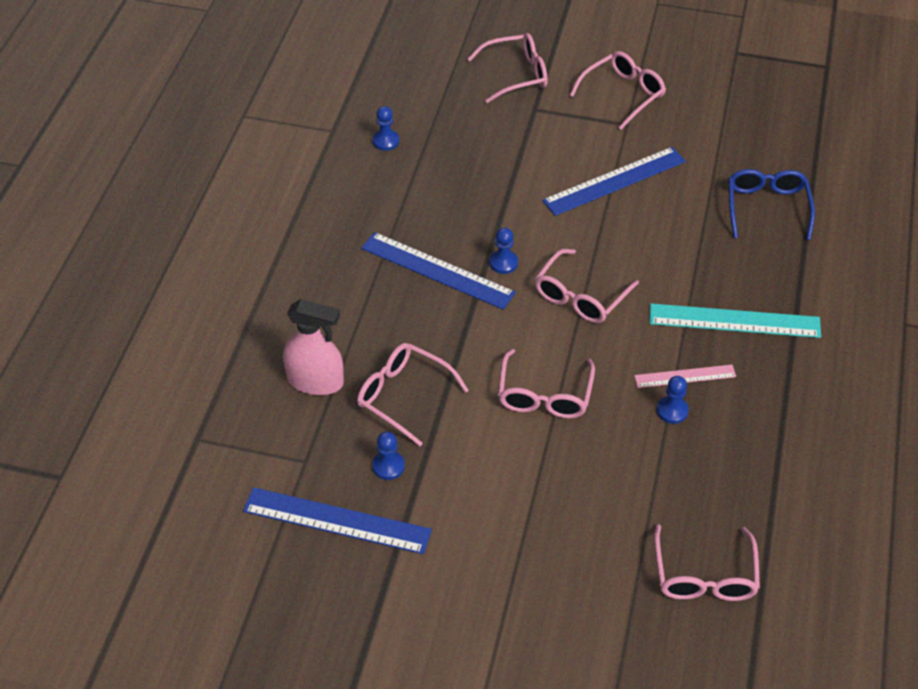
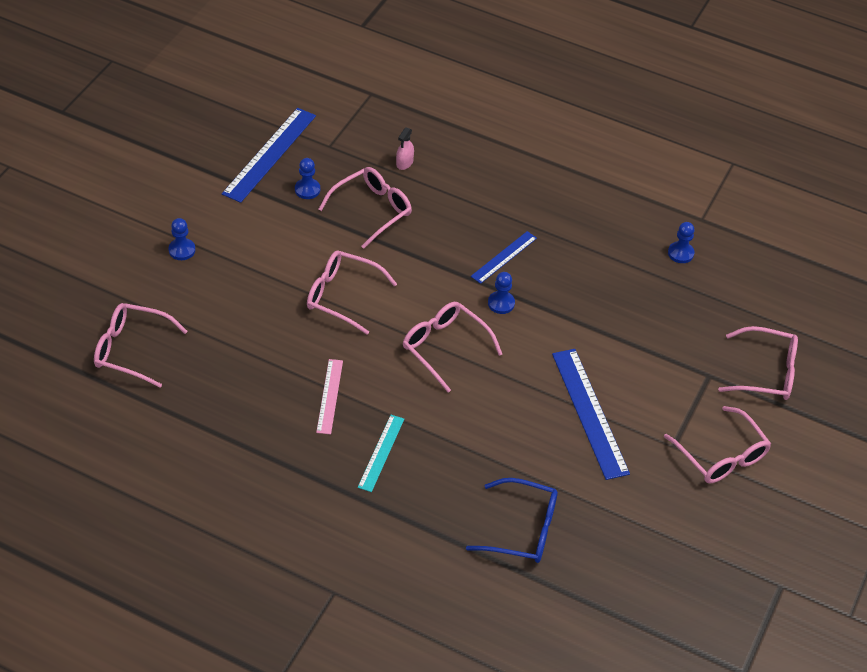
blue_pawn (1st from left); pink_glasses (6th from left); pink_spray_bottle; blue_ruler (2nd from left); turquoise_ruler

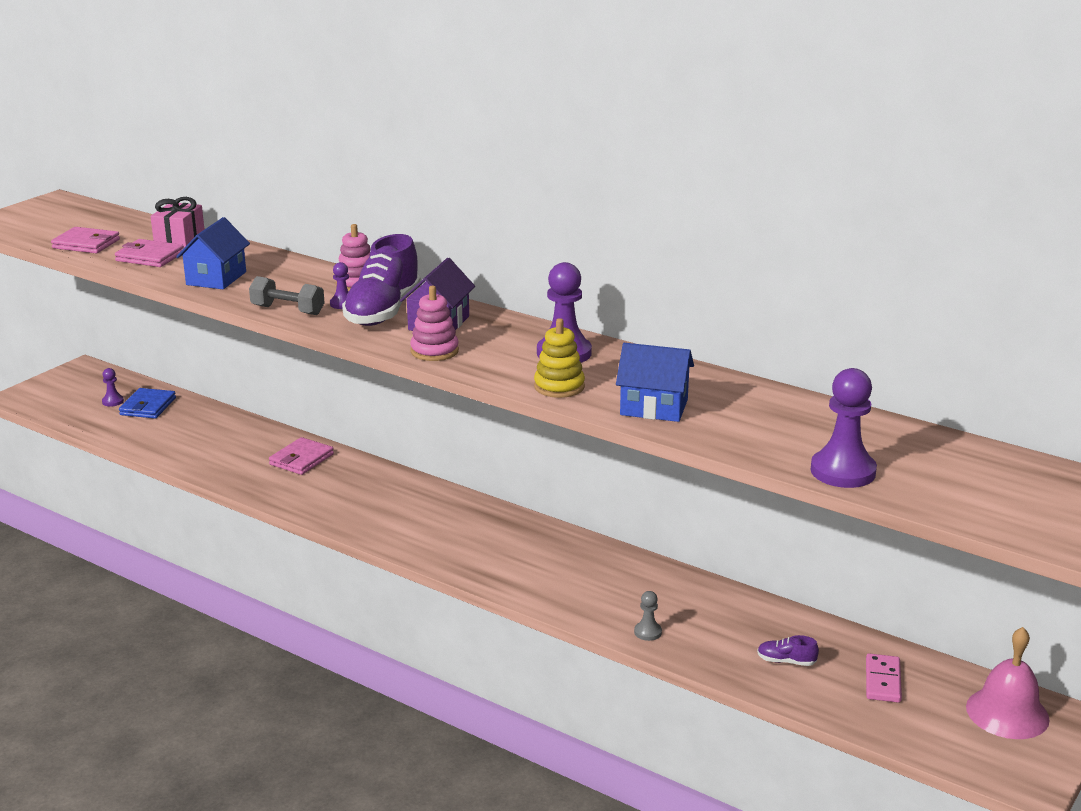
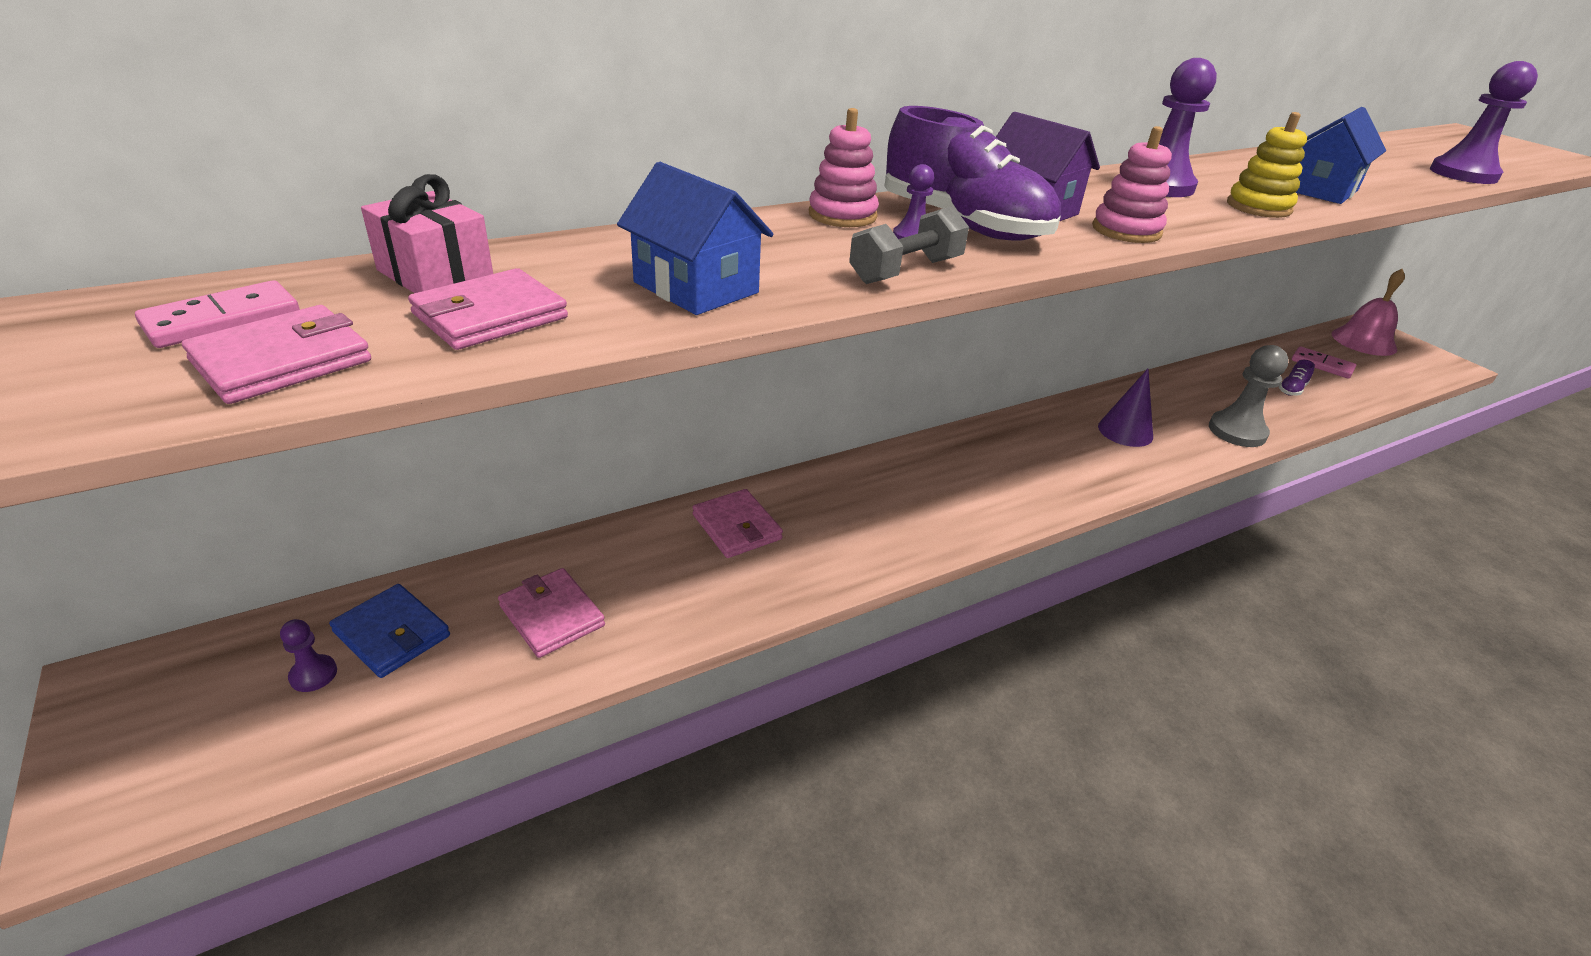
pink_domino (1st from left); pink_wallet (3rd from left); purple_cone; grey_pawn

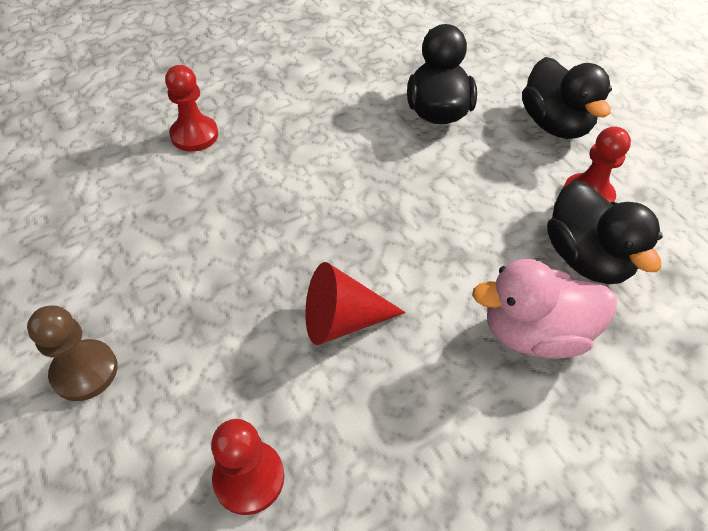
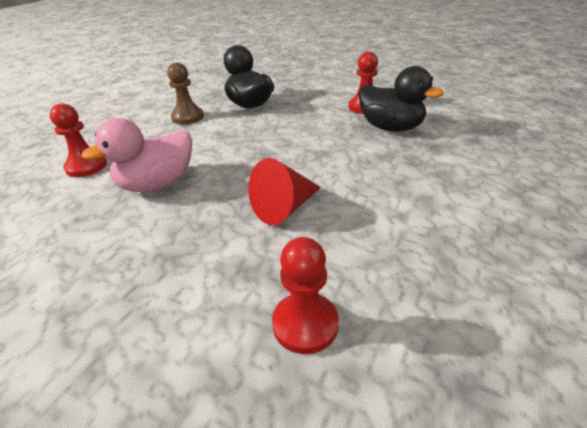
black_duck (2nd from left in the first image); brown_pawn; pink_duck

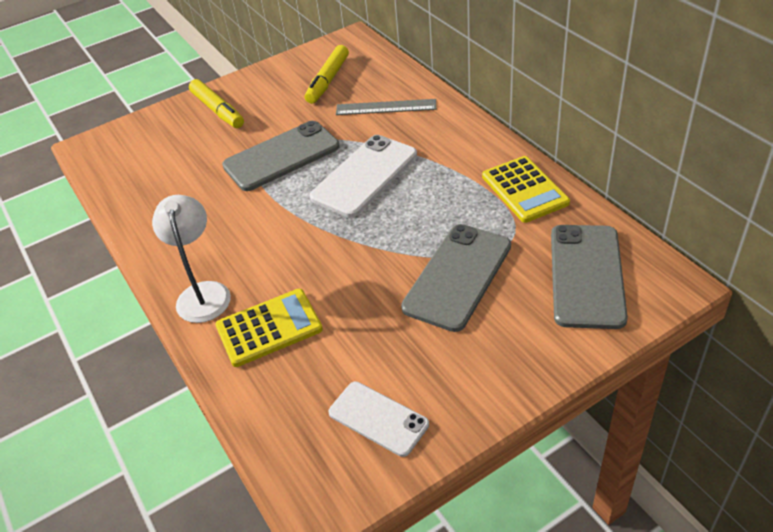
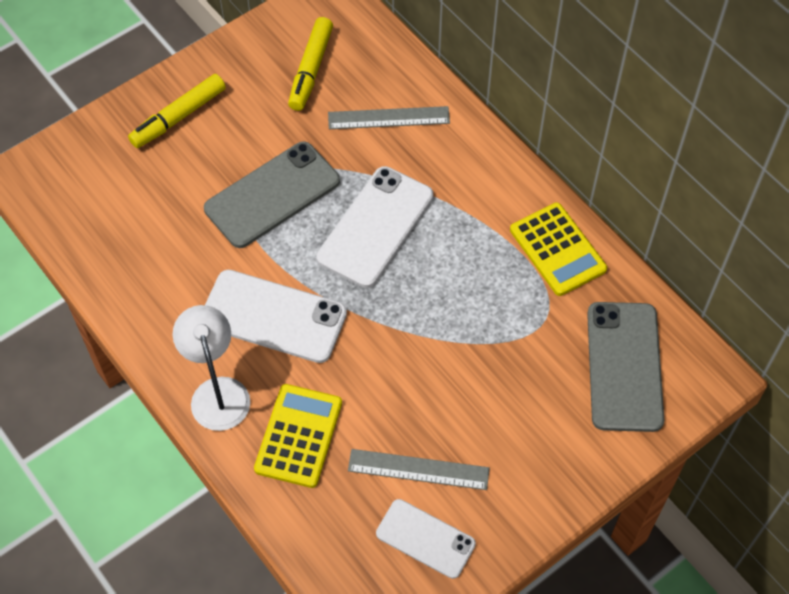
grey_phone (2nd from left in the first image); white_phone (1st from left); grey_ruler (2nd from left); yellow_marker (1st from left); yellow_calculator (1st from left)

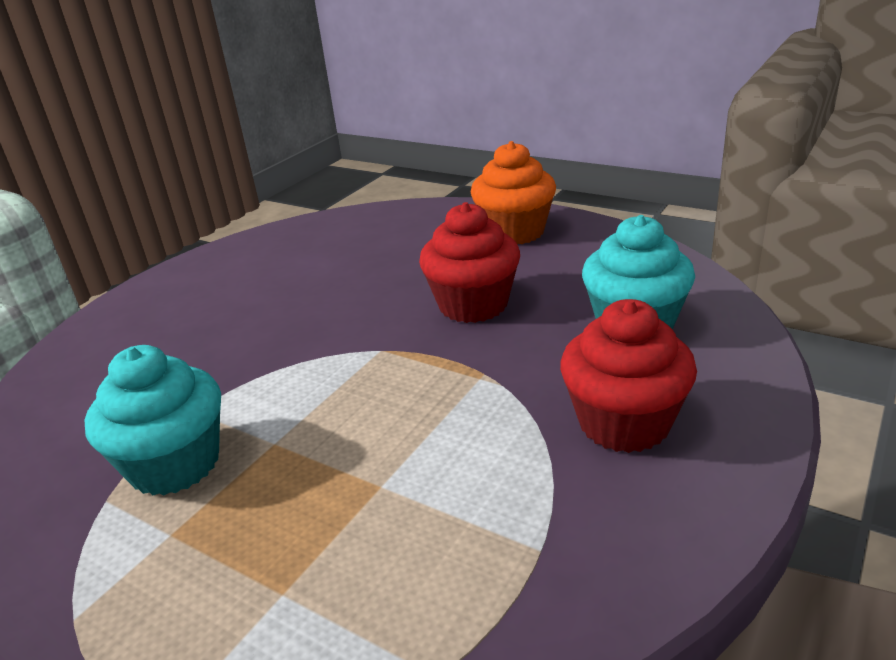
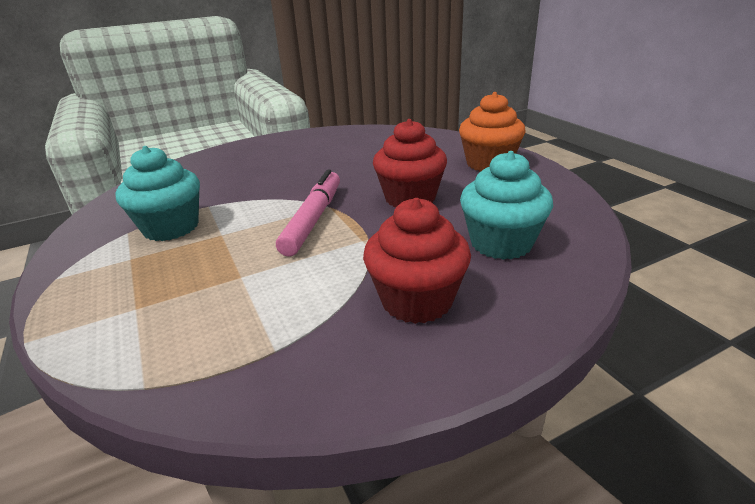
pink_marker

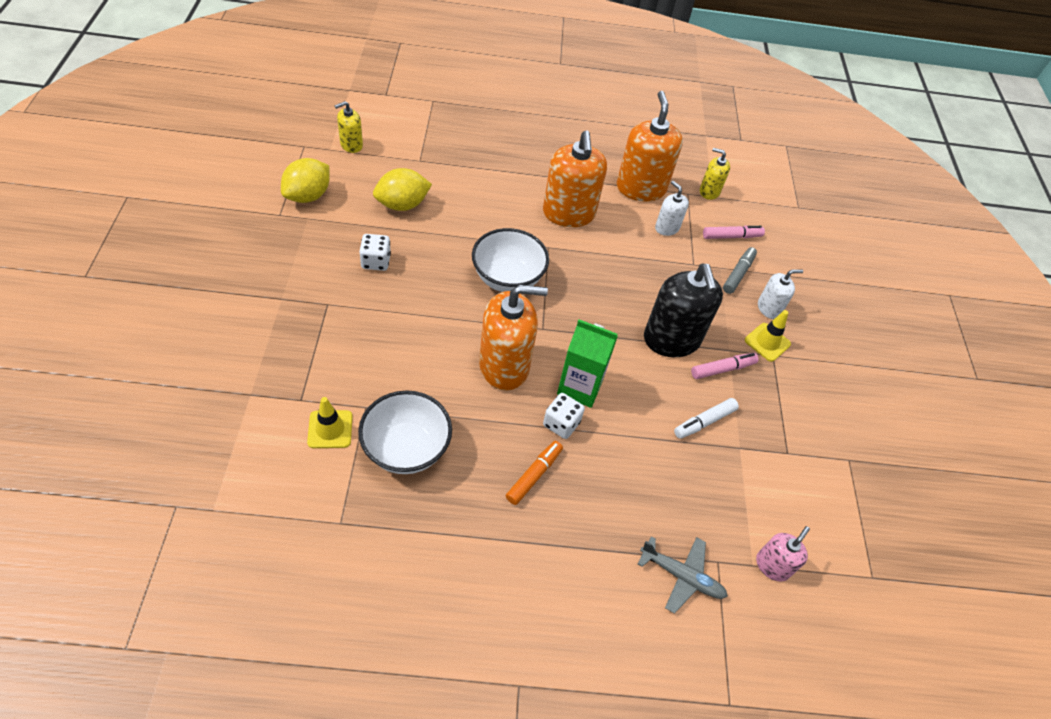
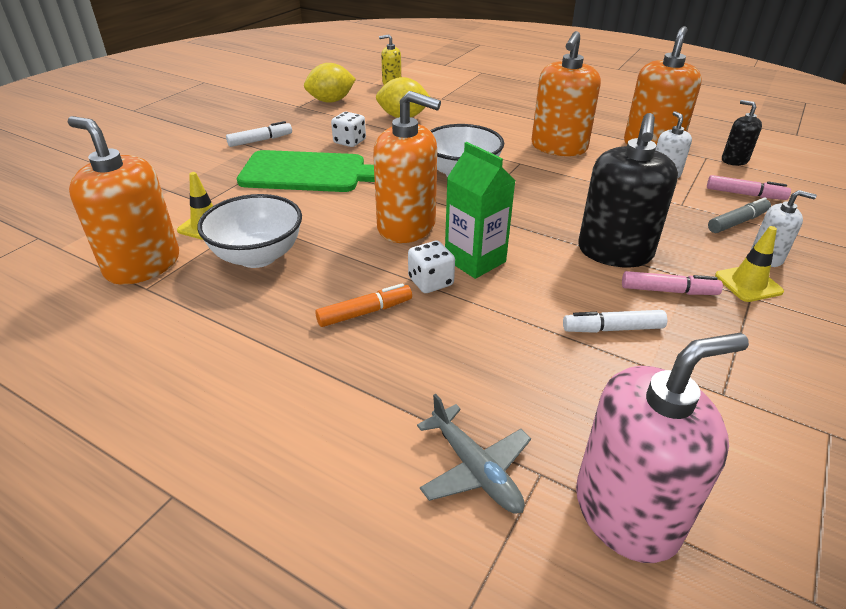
orange_soap_dispenser (1st from left); white_marker (1st from left); green_cutting_board; black_soap_dispenser (2nd from left); pink_soap_dispenser

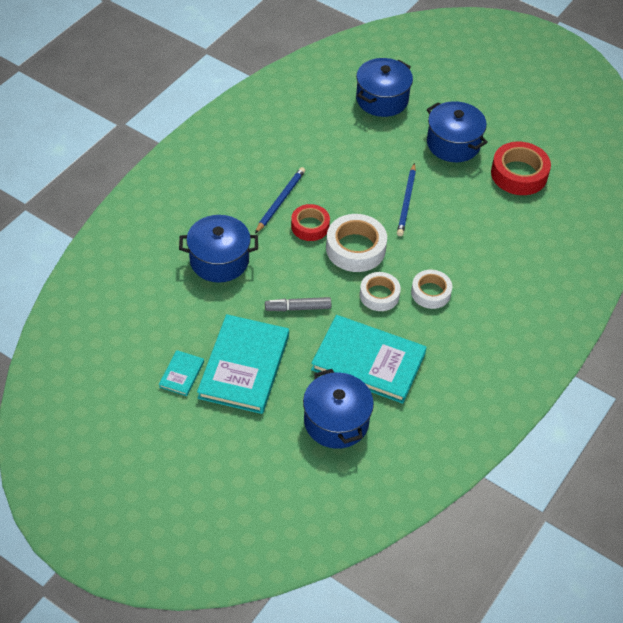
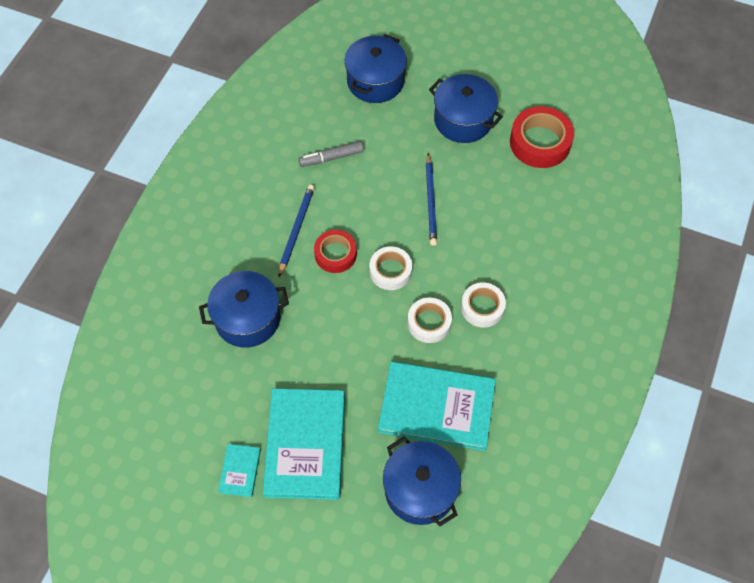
grey_marker; white_tape (1st from left)

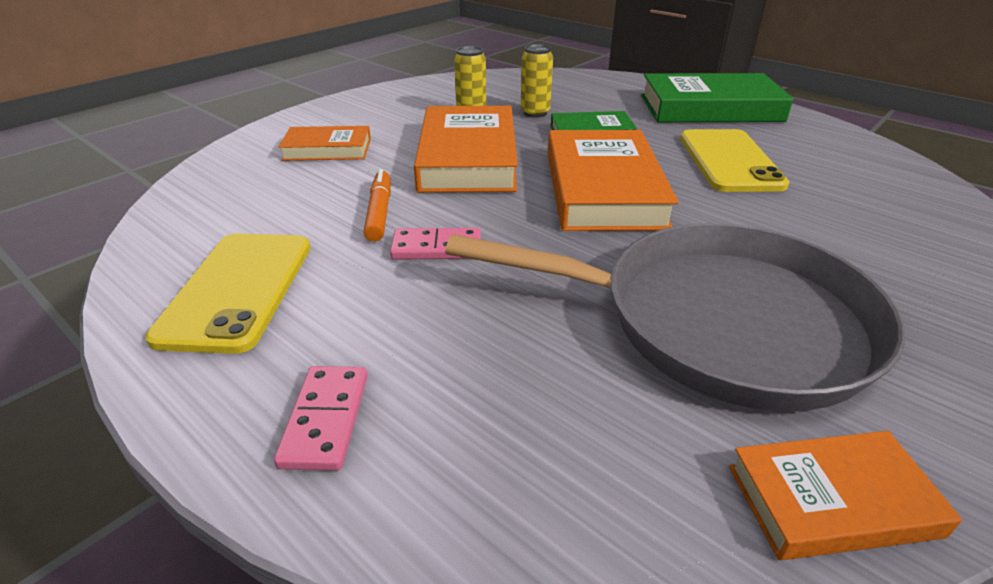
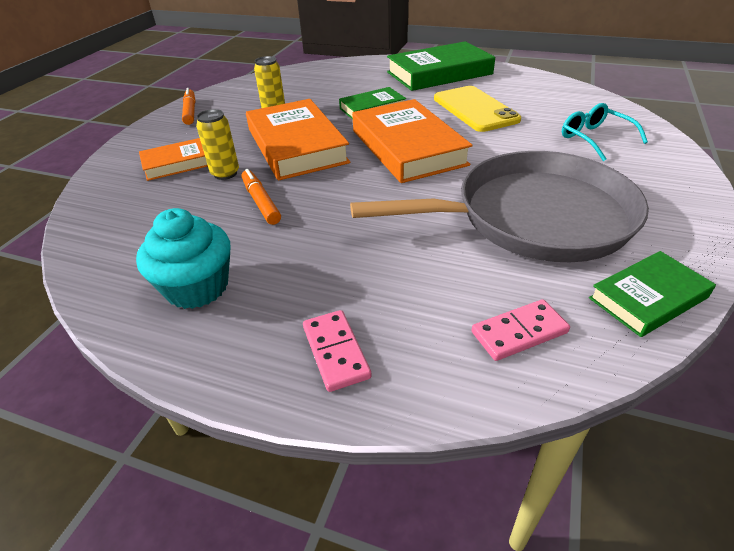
orange_marker (1st from left); turquoise_glasses; pink_domino (2nd from left); yellow_can (1st from left); turquoise_cupcake; green_book (3rd from left)

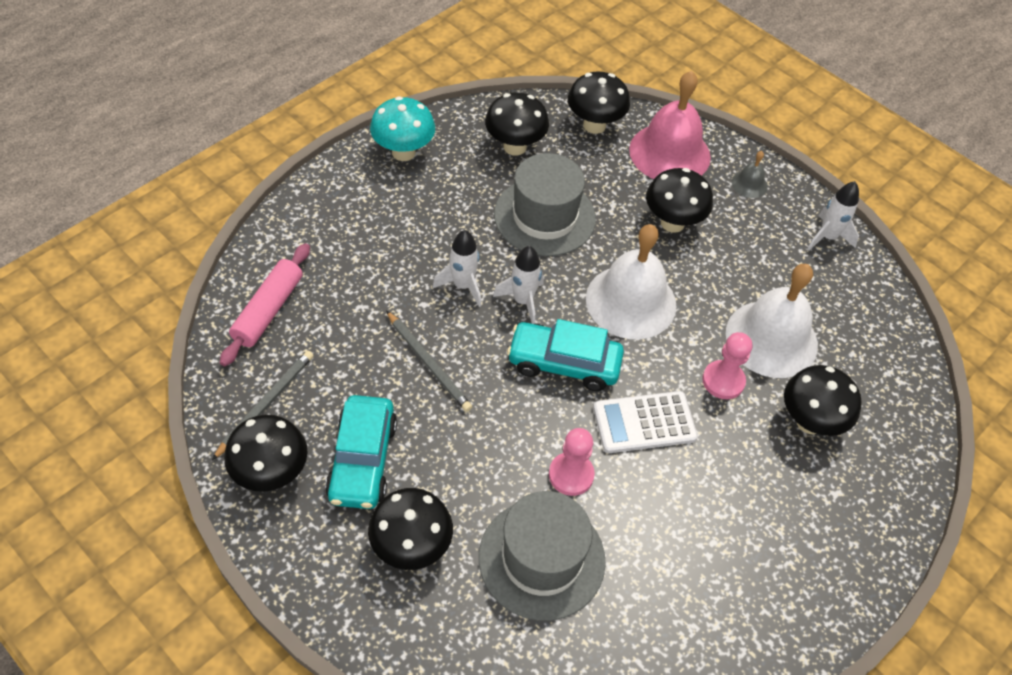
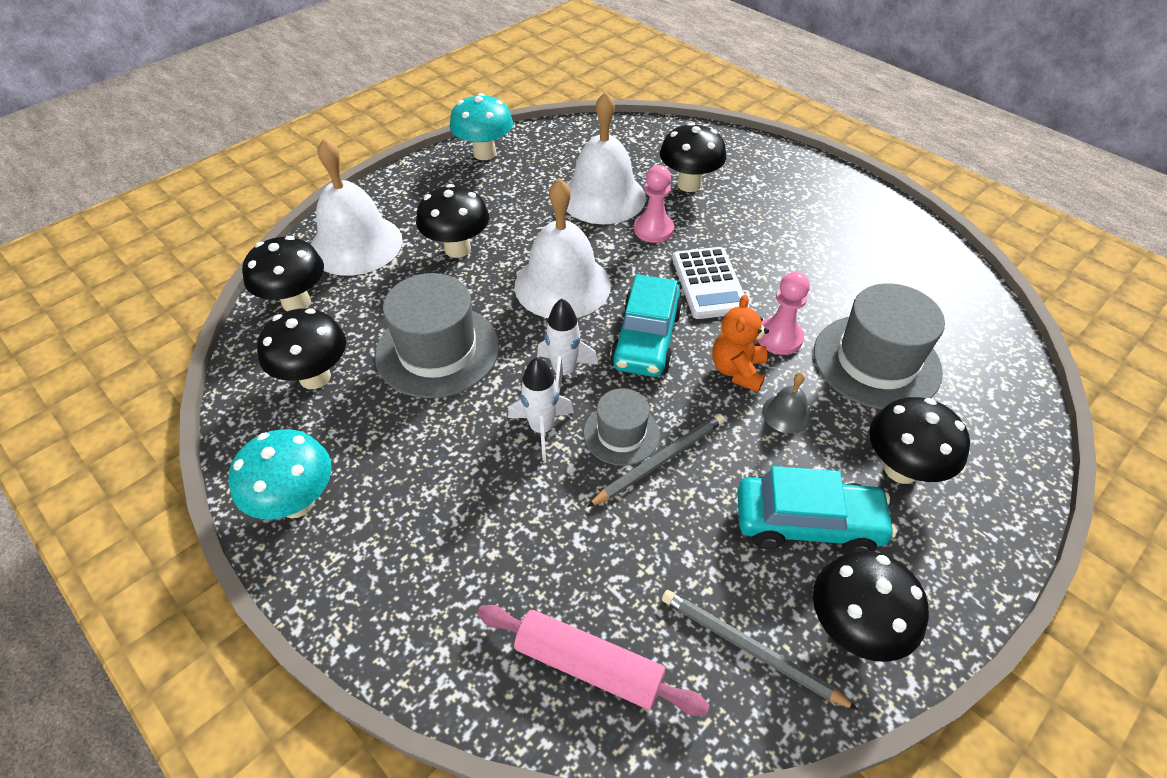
grey_hat (2nd from left); orange_teddy_bear; grey_bell; turquoise_mushroom (2nd from left); white_bell (1st from left)

